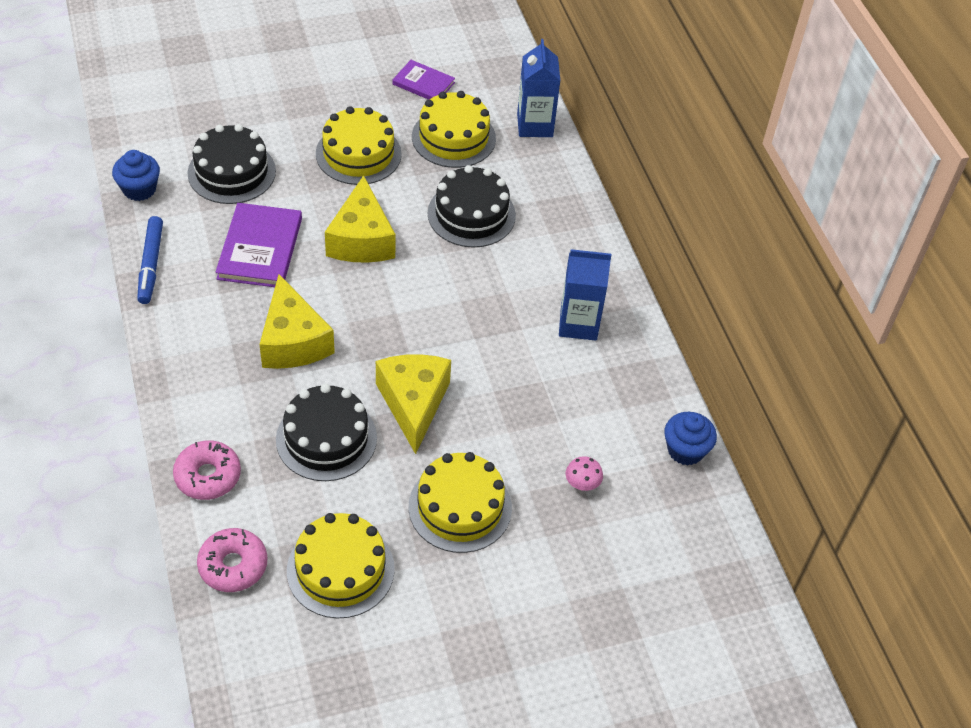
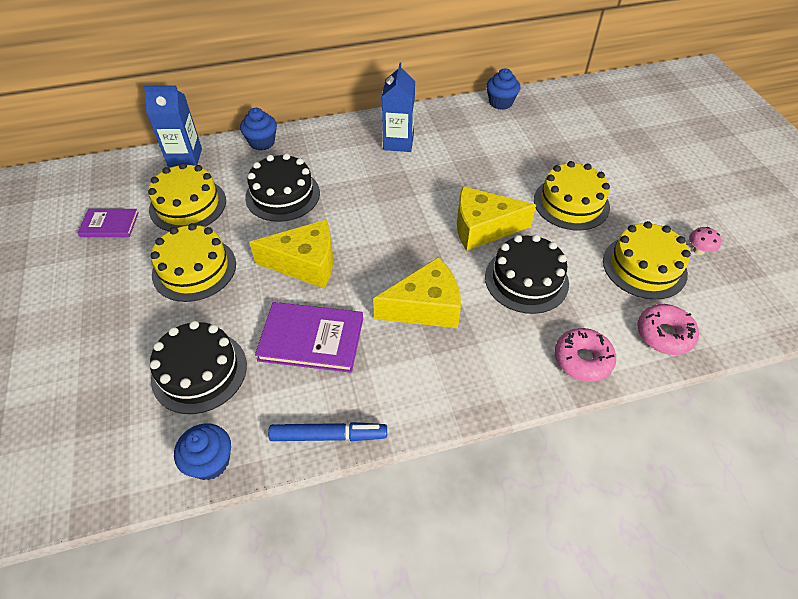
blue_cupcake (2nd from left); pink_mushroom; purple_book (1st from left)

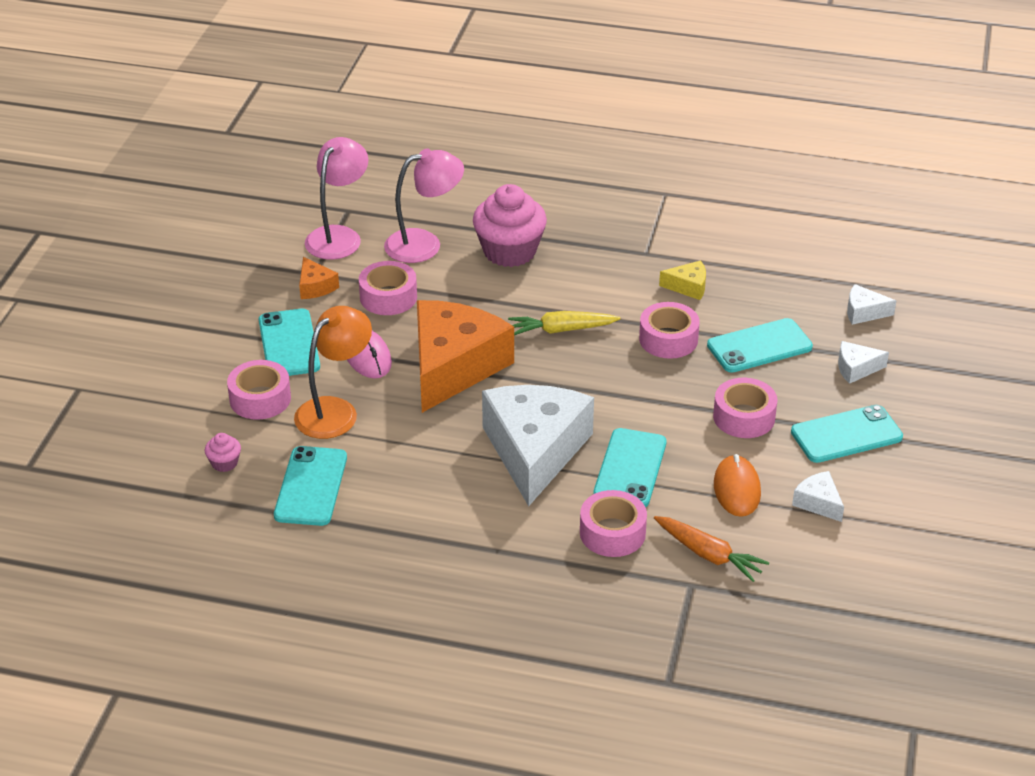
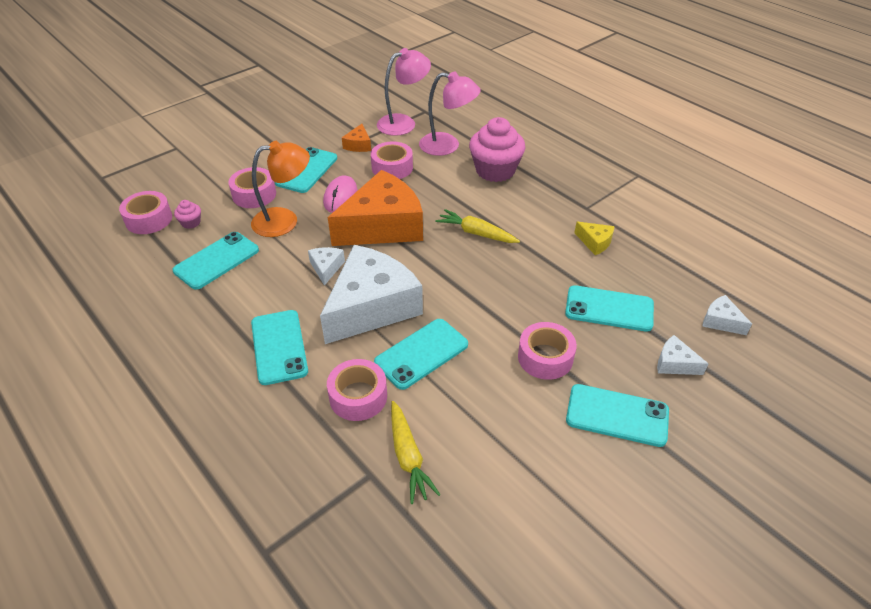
orange_mouse; turquoise_phone (2nd from left); pink_tape (1st from left); white_cheese (1st from left); yellow_carrot (1st from left)

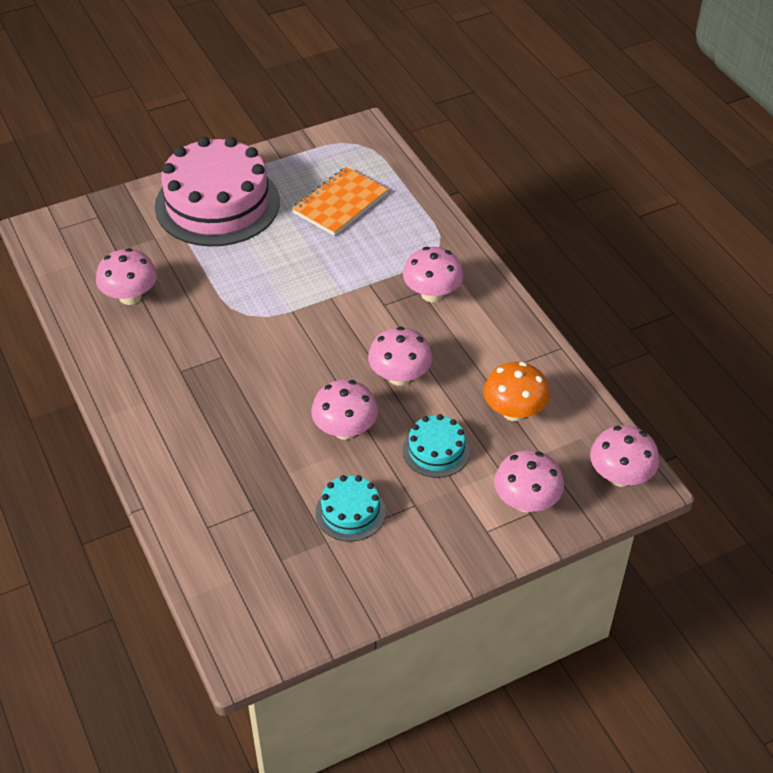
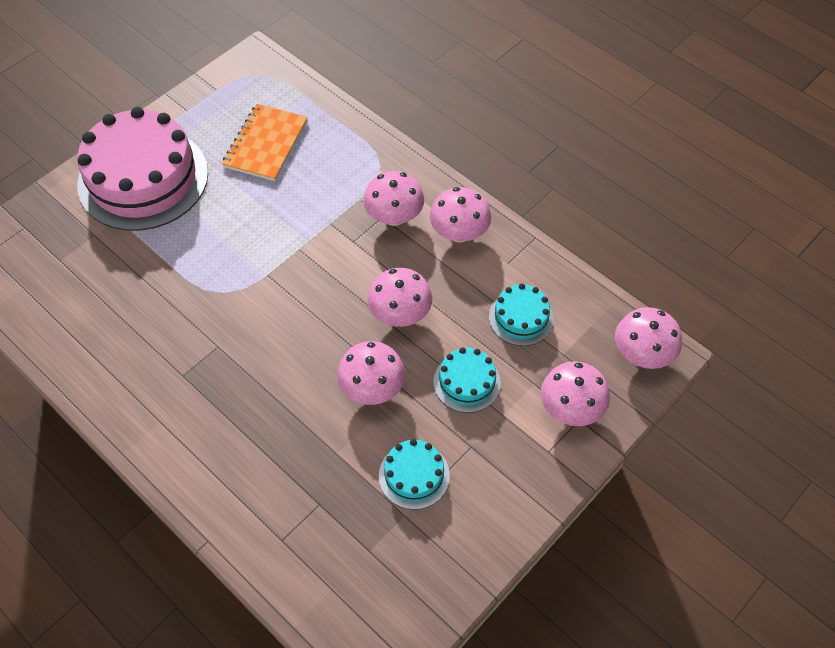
pink_mushroom (4th from left); turquoise_cake (3rd from left)

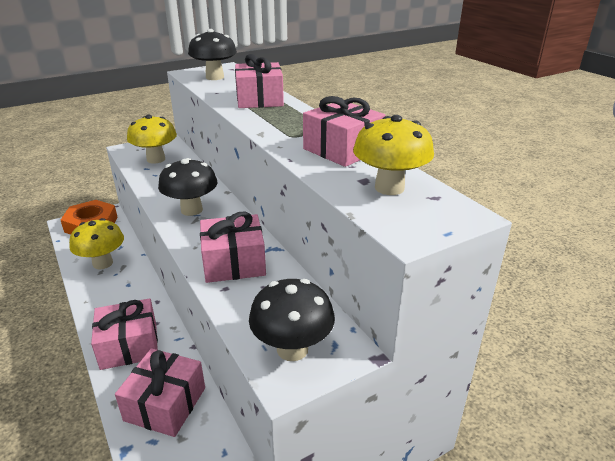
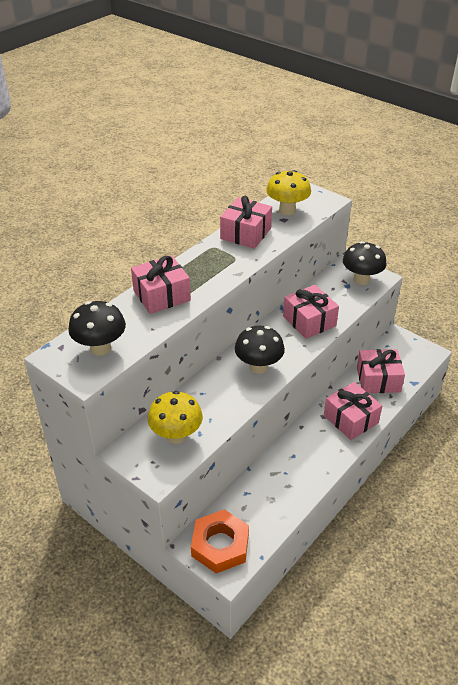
yellow_mushroom (1st from left in the first image)

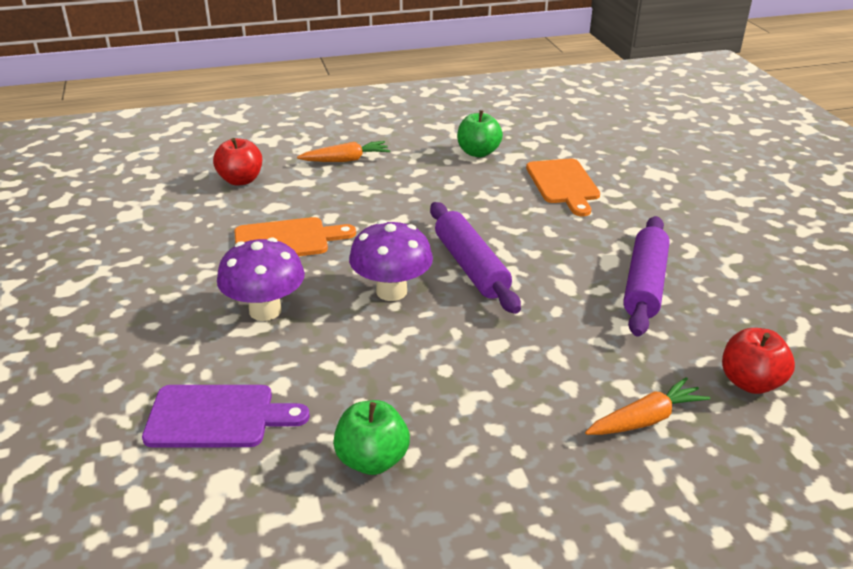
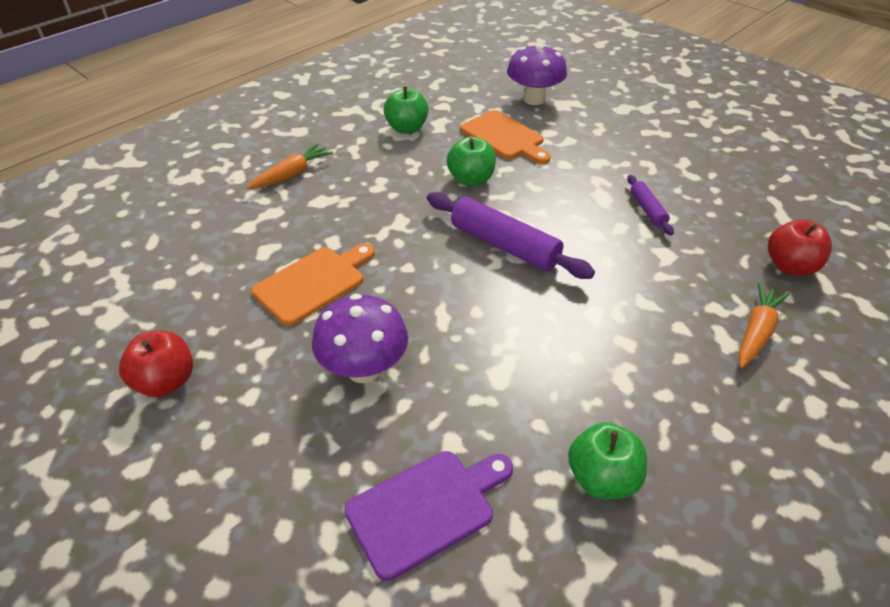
green_apple (2nd from left); red_apple (1st from left); purple_mushroom (2nd from left); purple_rolling_pin (2nd from left)

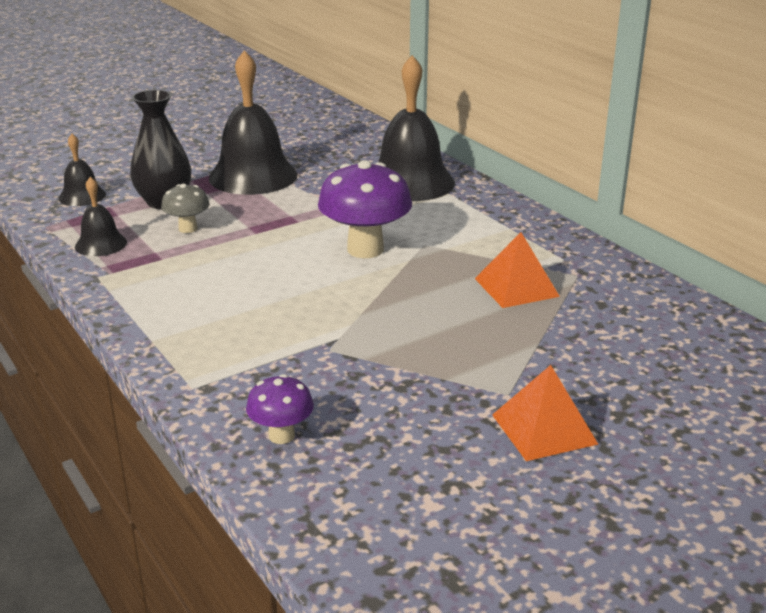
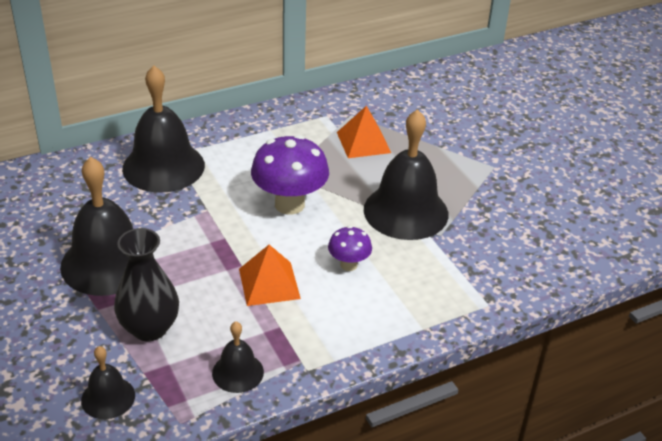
grey_mushroom; black_bell (5th from left); purple_mushroom (2nd from left); orange_pyramid (1st from left)

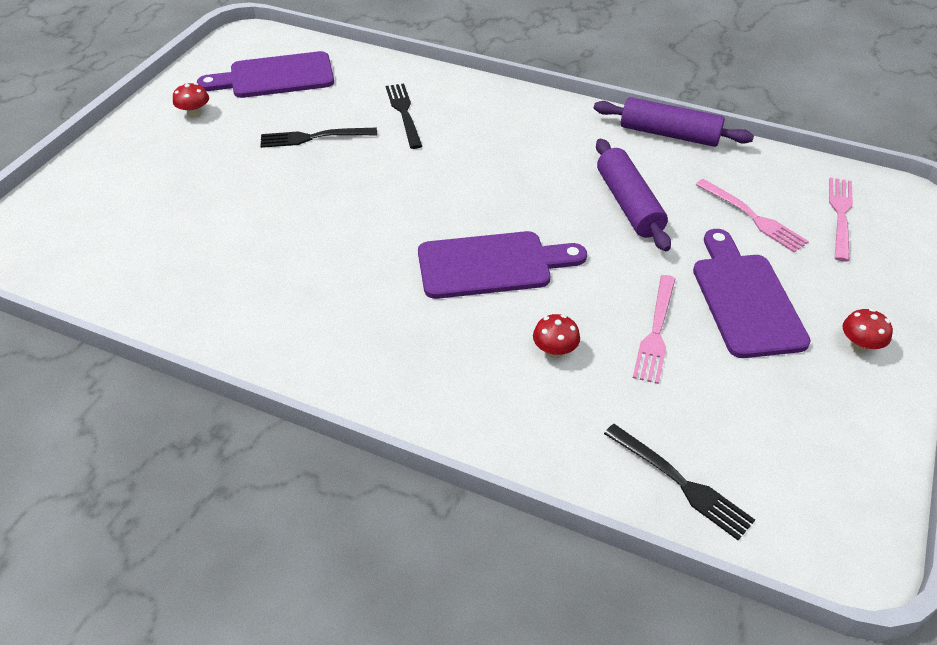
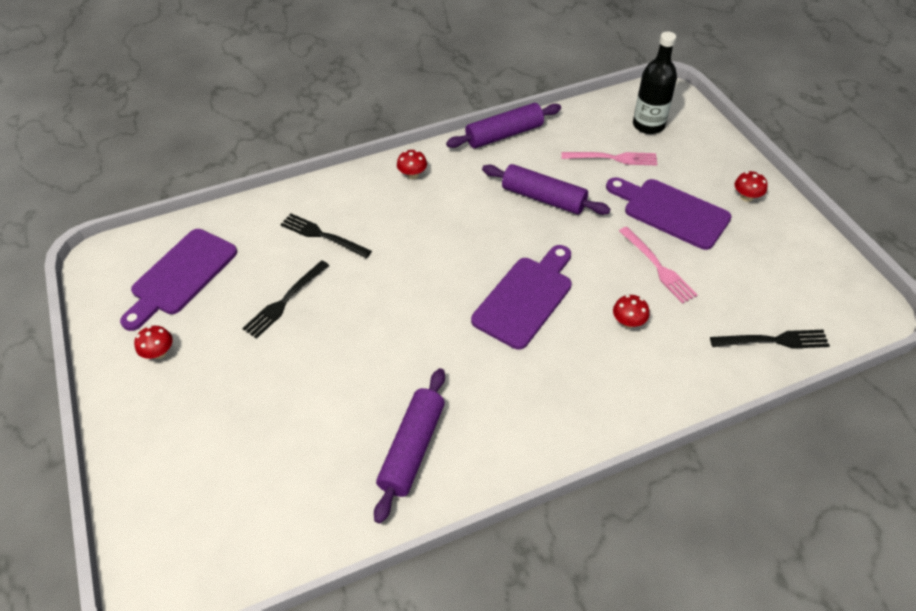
purple_rolling_pin (1st from left); red_mushroom (2nd from left); black_bottle

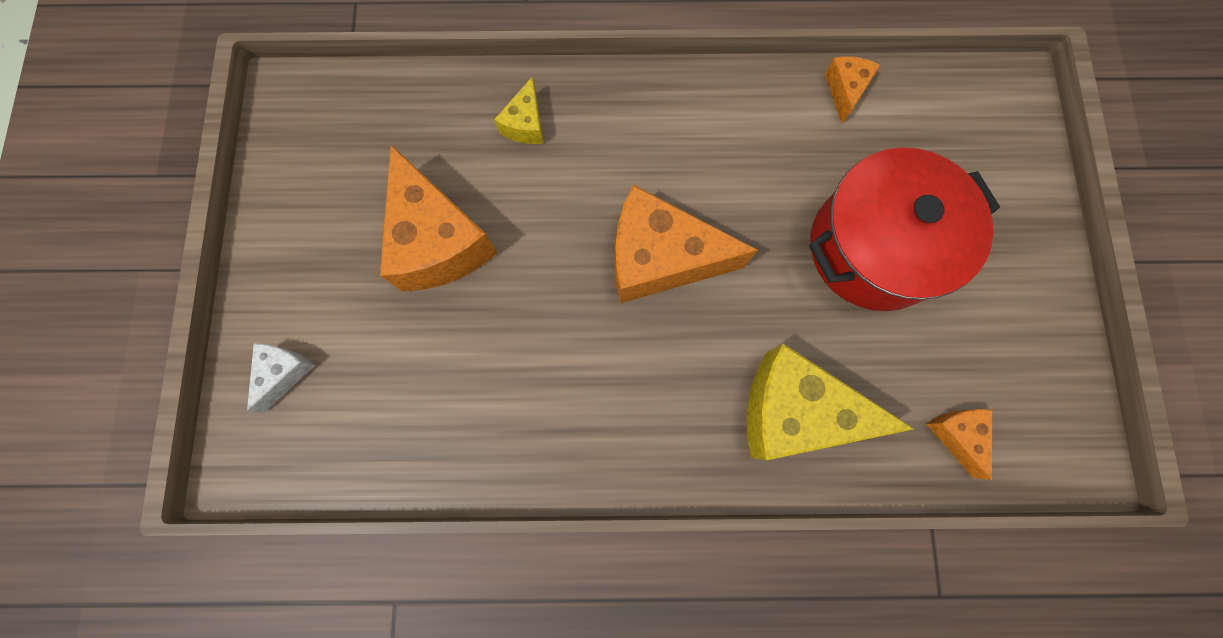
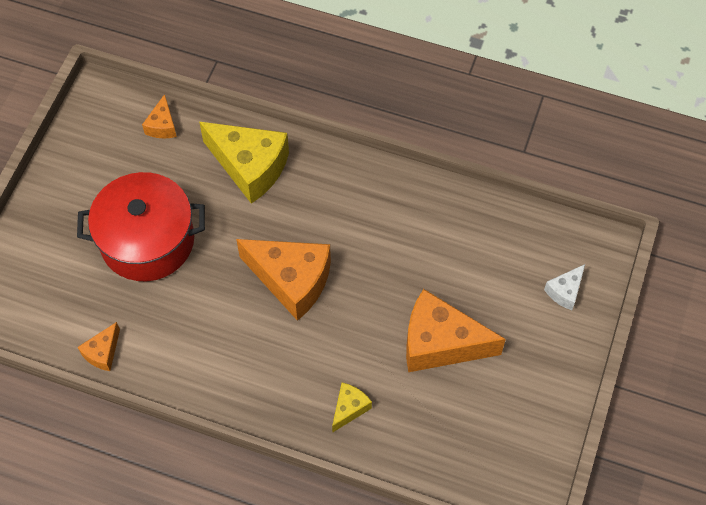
orange_cheese (4th from left)

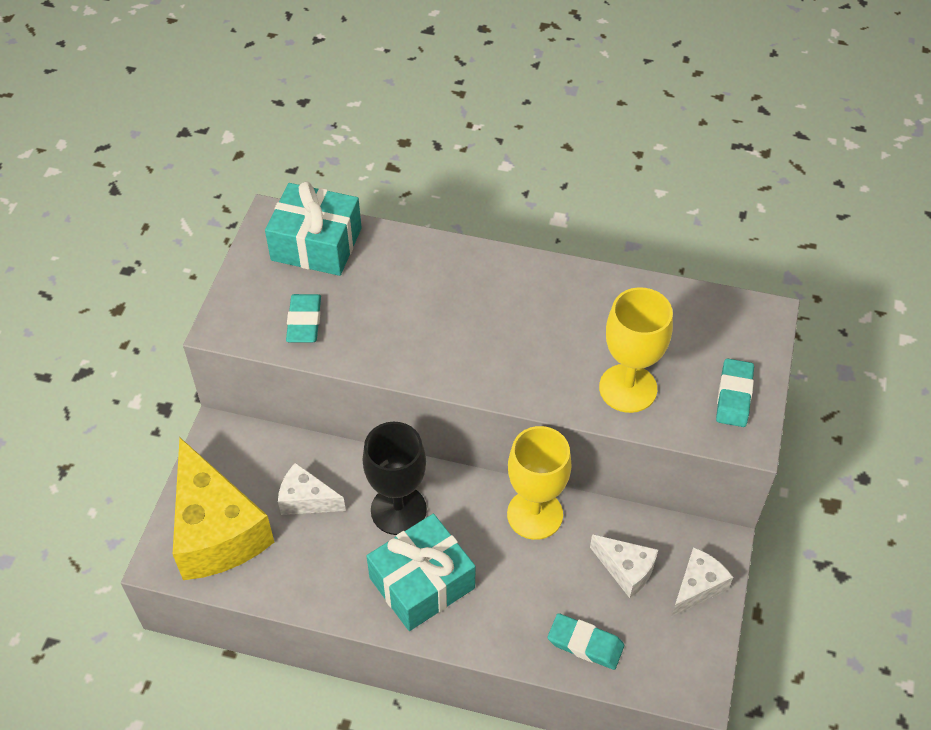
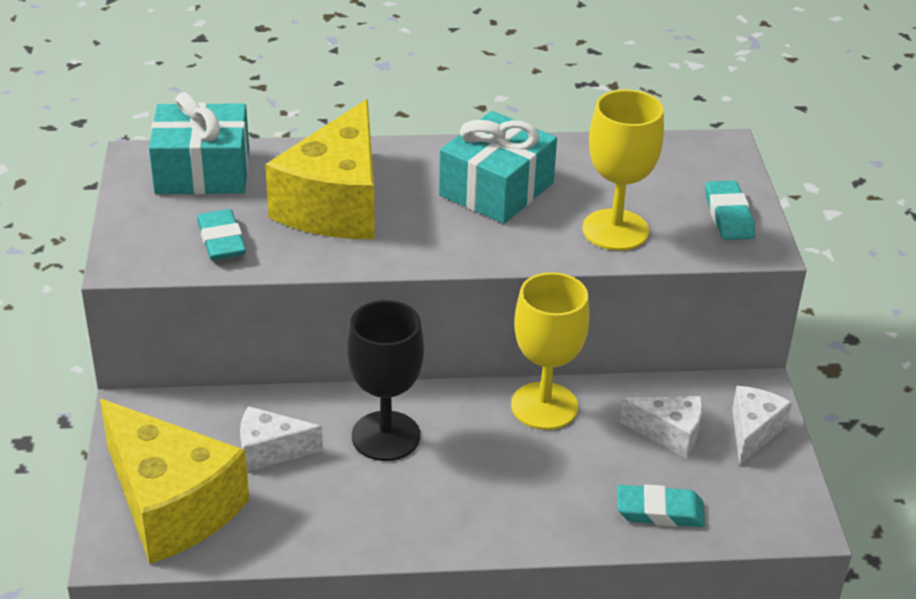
yellow_cheese (2nd from left); turquoise_gift (2nd from left)

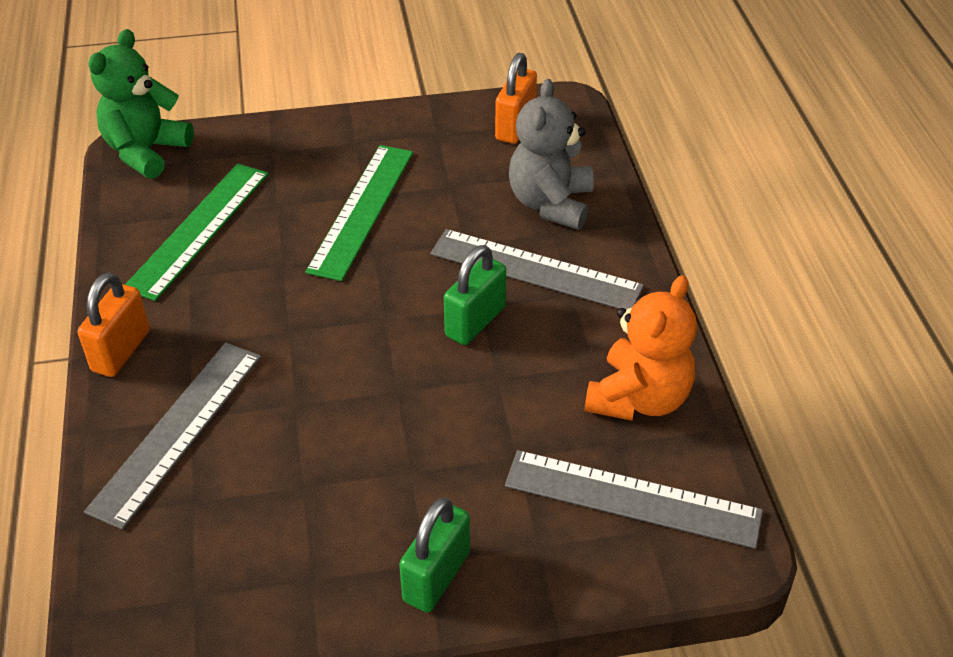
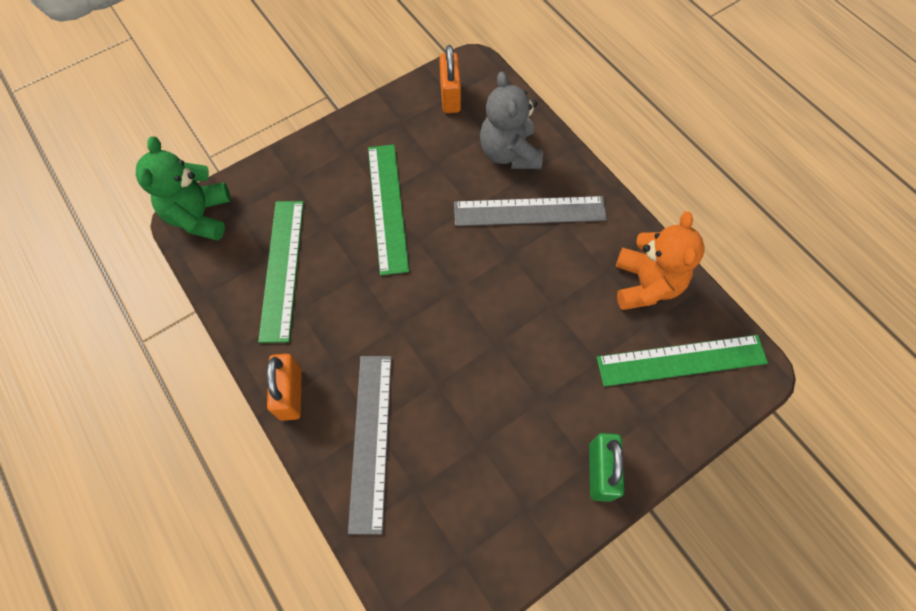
green_padlock (2nd from left in the first image); green_ruler (3rd from left)

